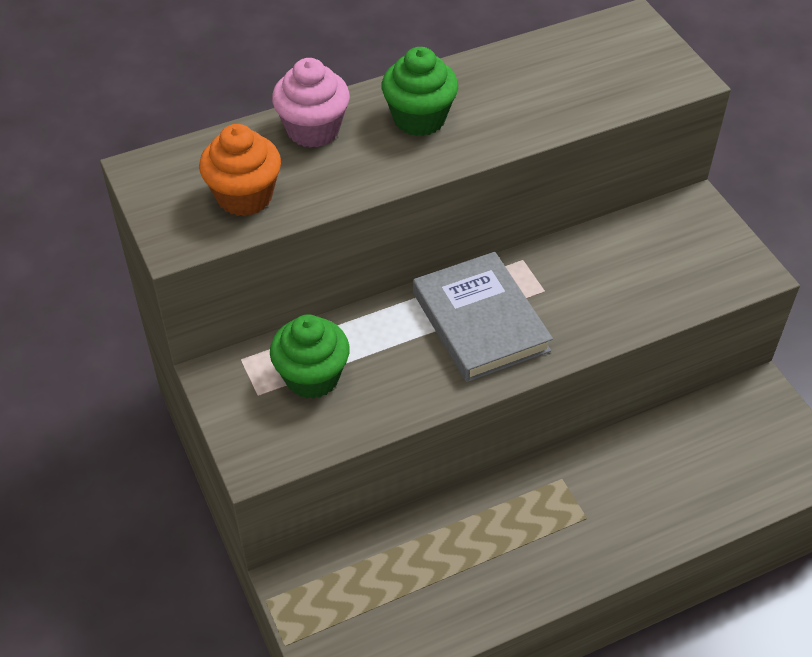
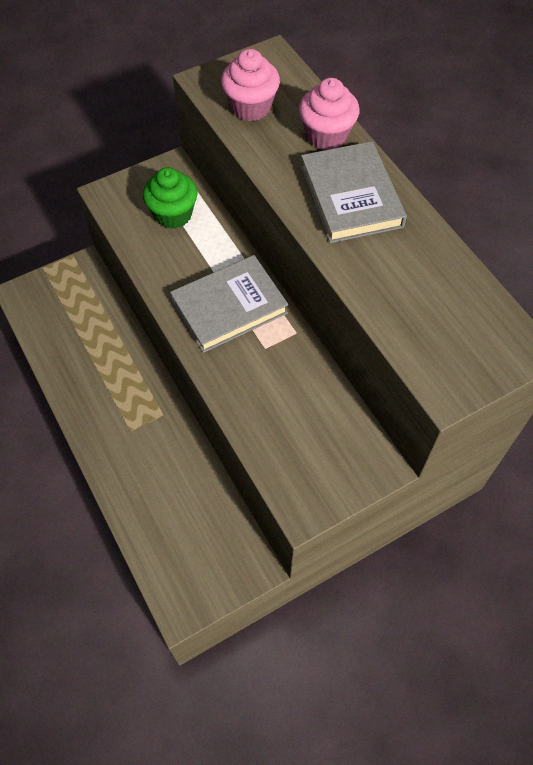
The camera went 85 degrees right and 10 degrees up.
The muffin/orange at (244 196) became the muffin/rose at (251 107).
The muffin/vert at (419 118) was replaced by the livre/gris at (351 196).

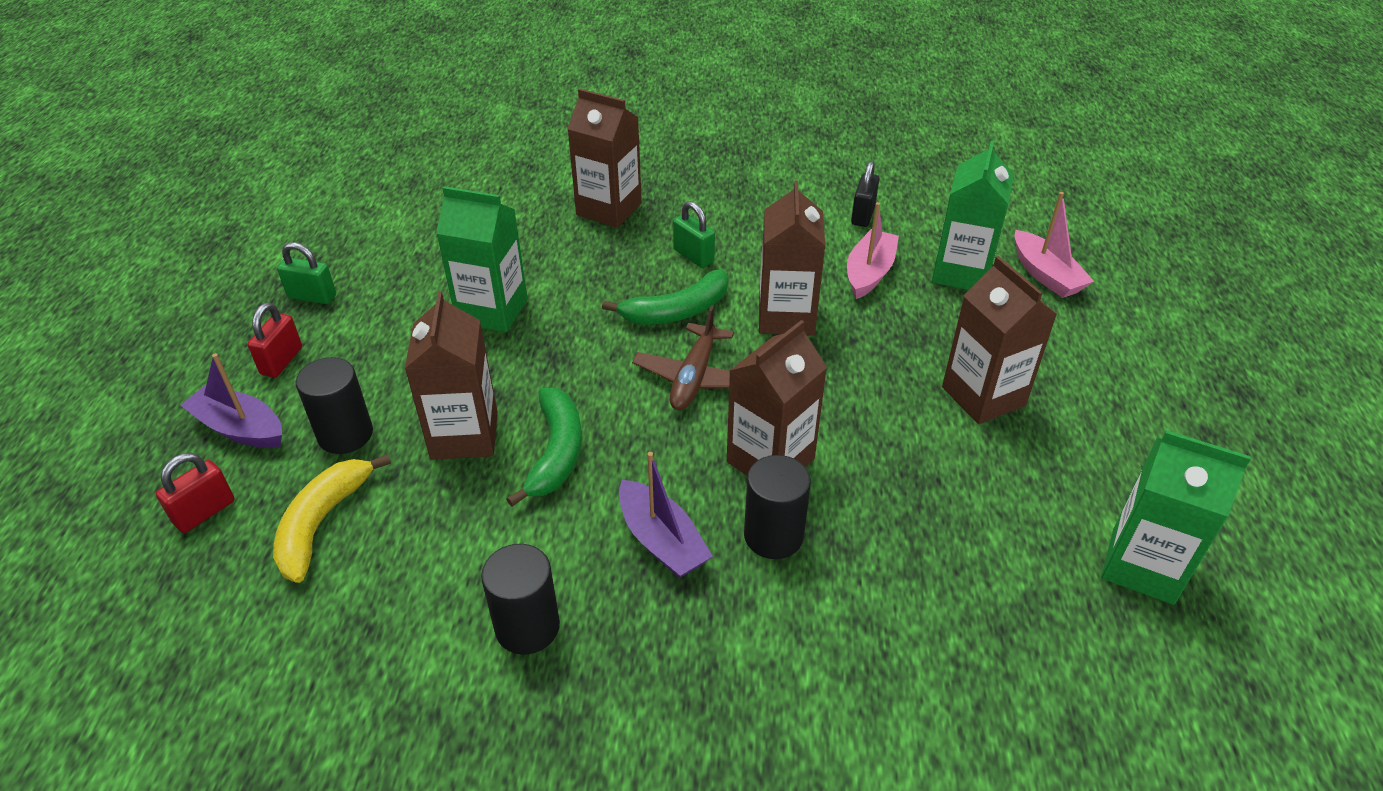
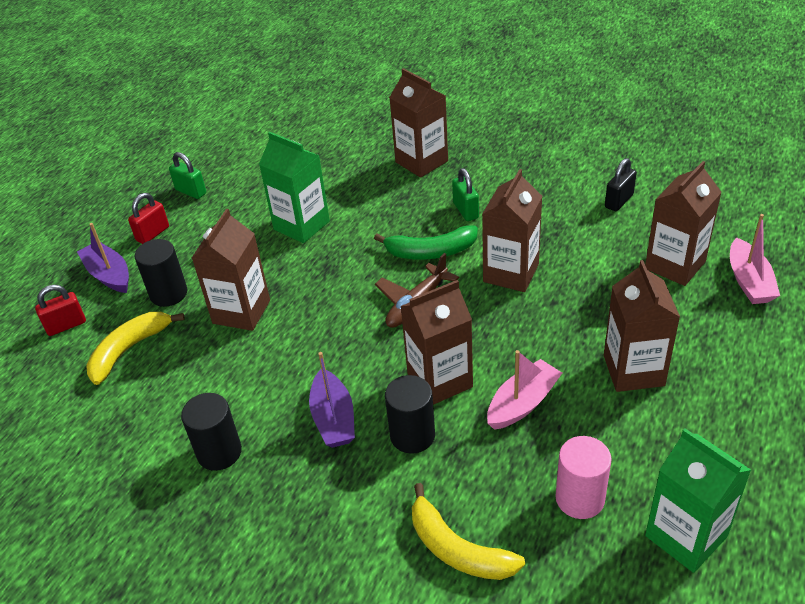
The camera went 25 degrees right and 0 degrees up.
The banane/vert at (556 452) disappeared.
The bateau/rose moved from (869 273) to (522 403).
The brique de lait/vert at (961 272) became the brique de lait/marron at (675 265).
The banane/jaune at (457 549) appeared.
The cylindre/rose at (580 498) appeared.

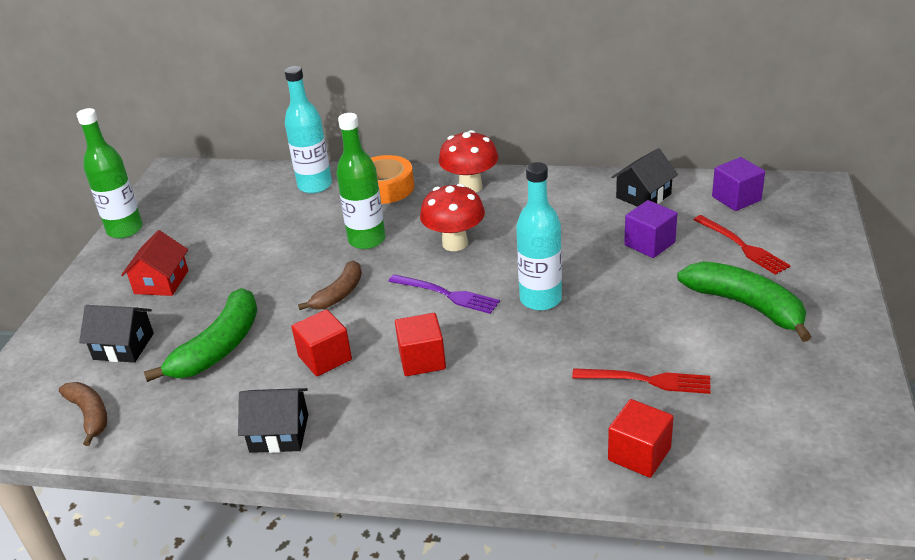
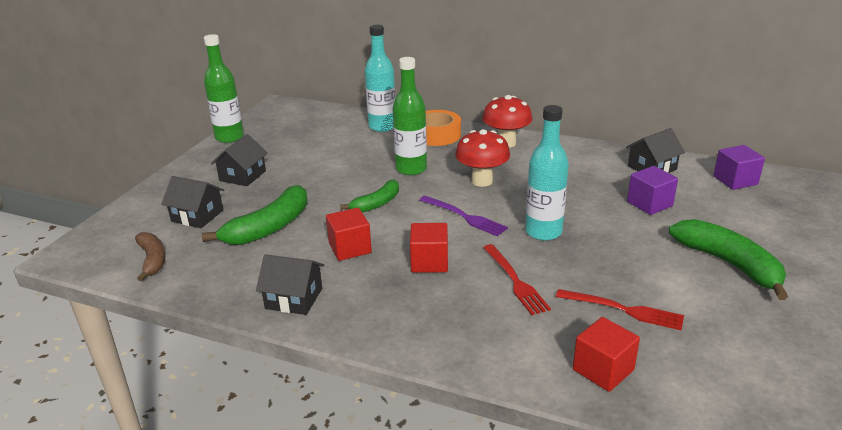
The camera went 10 degrees right and 5 degrees down.
The maison/rouge at (161 282) became the maison/noir at (242 176).
The banane/marron at (339 294) became the banane/vert at (376 203).
The fourchette/rouge moved from (743 246) to (515 281).

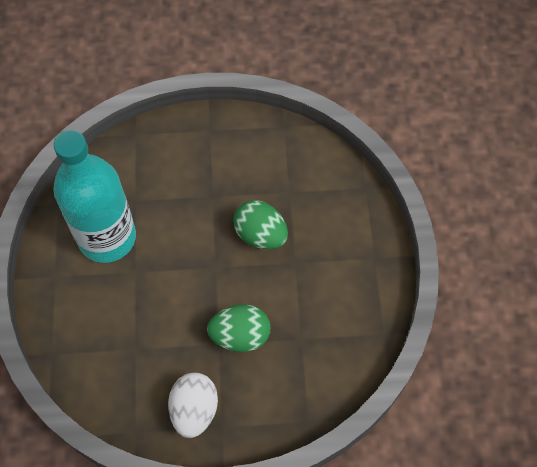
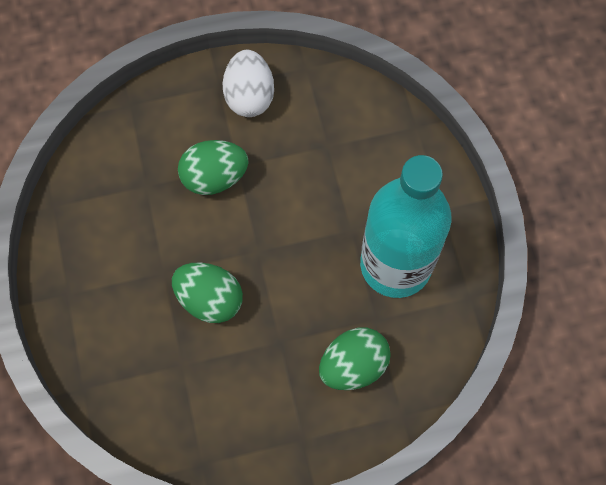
The camera went 170 degrees right and 5 degrees up.
The œuf/vert at (353 366) appeared.

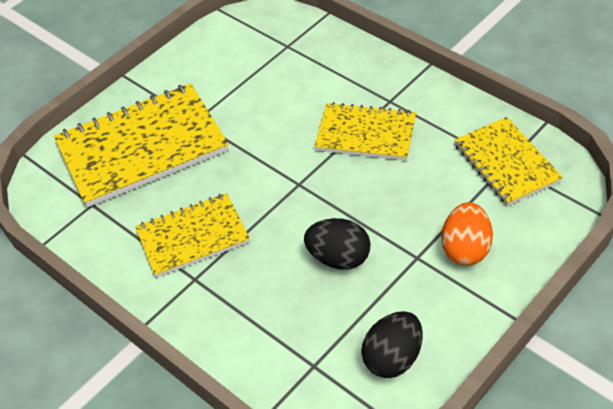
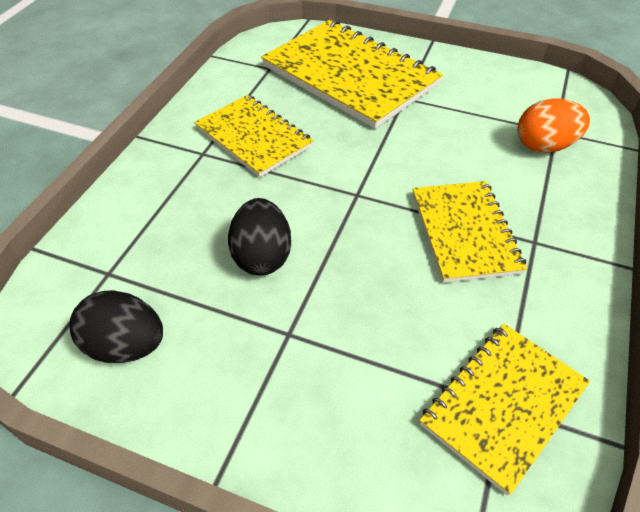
The camera went 65 degrees right and 0 degrees up.
The œuf/orange moved from (465 249) to (544 146).

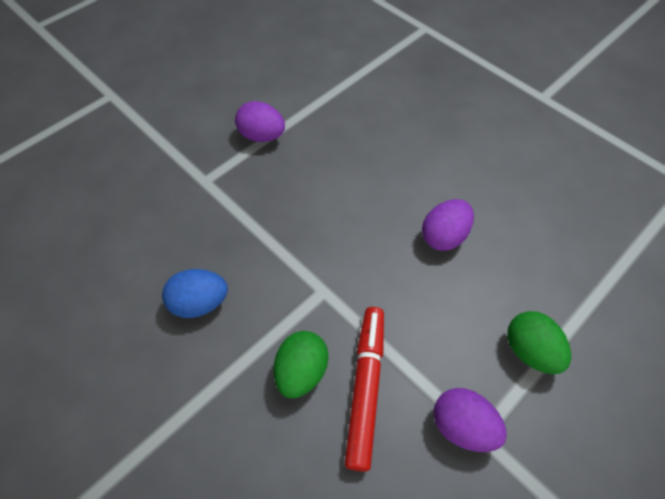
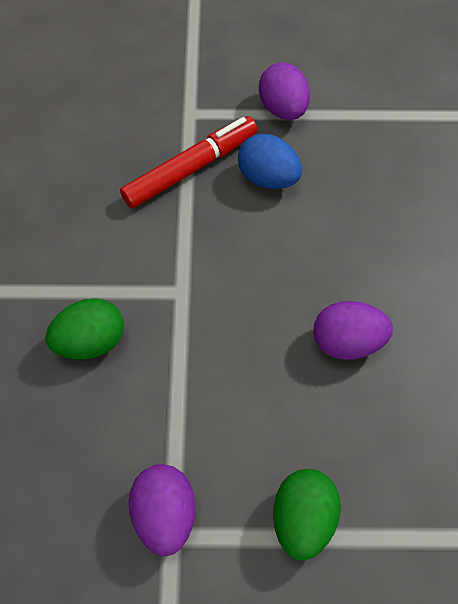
The camera went 45 degrees right and 5 degrees up.
The œuf/bleu moved from (200 303) to (268 178).
The feutre/rouge moved from (365 387) to (191 169).

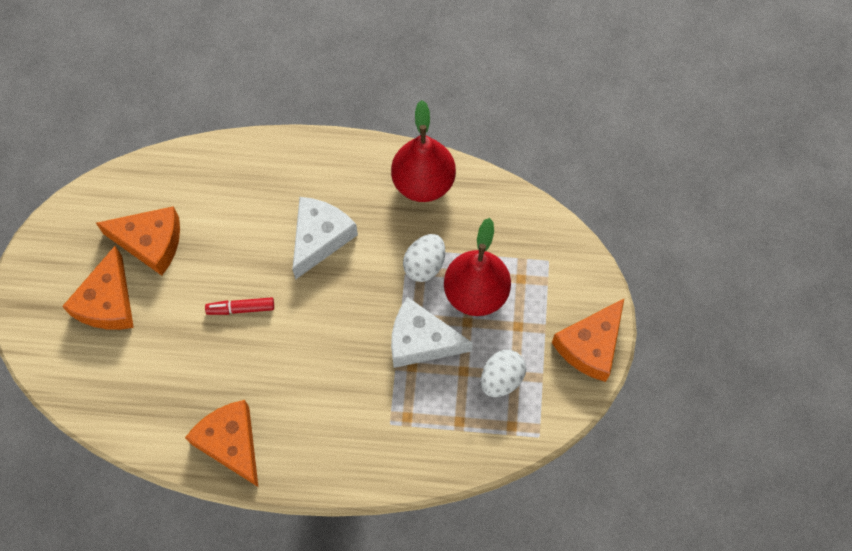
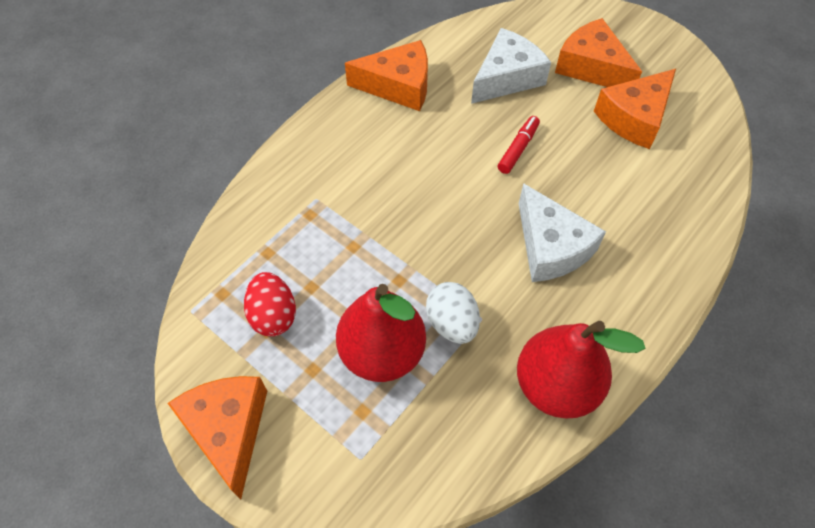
The camera went 125 degrees right and 10 degrees down.
The fromage/blanc moved from (421 341) to (507 78).
The œuf/blanc at (501 379) became the œuf/rouge at (273 315).

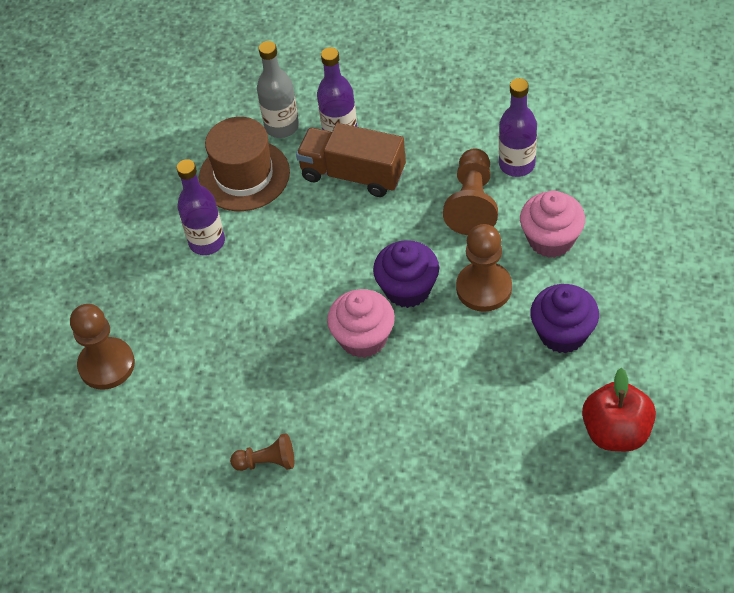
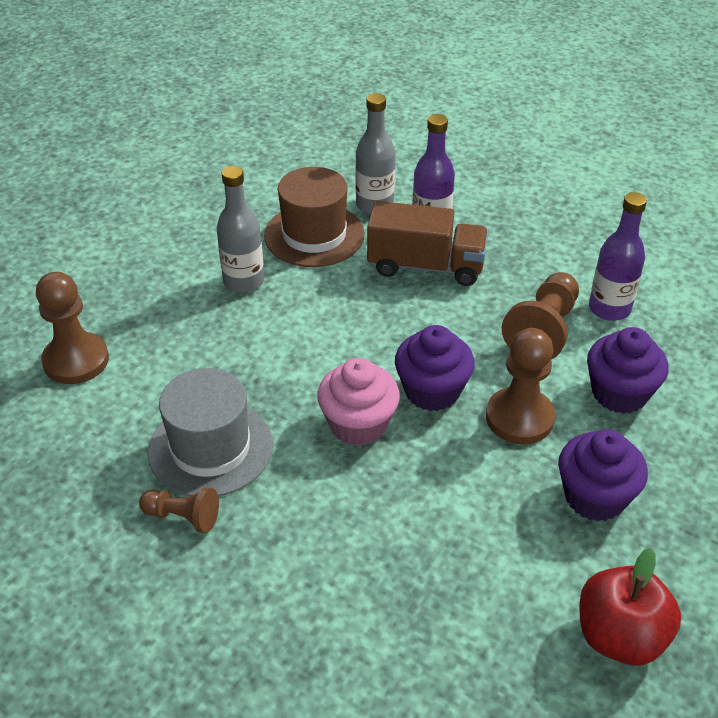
The camera went 15 degrees right and 10 degrees down.
The bouteille/violet at (207 242) became the bouteille/gris at (244 281).
The camion/marron at (353 174) turned 150 degrees clockwise.
The muffin/rose at (551 239) became the muffin/violet at (619 393).
The chapeau/gris at (210 448) appeared.

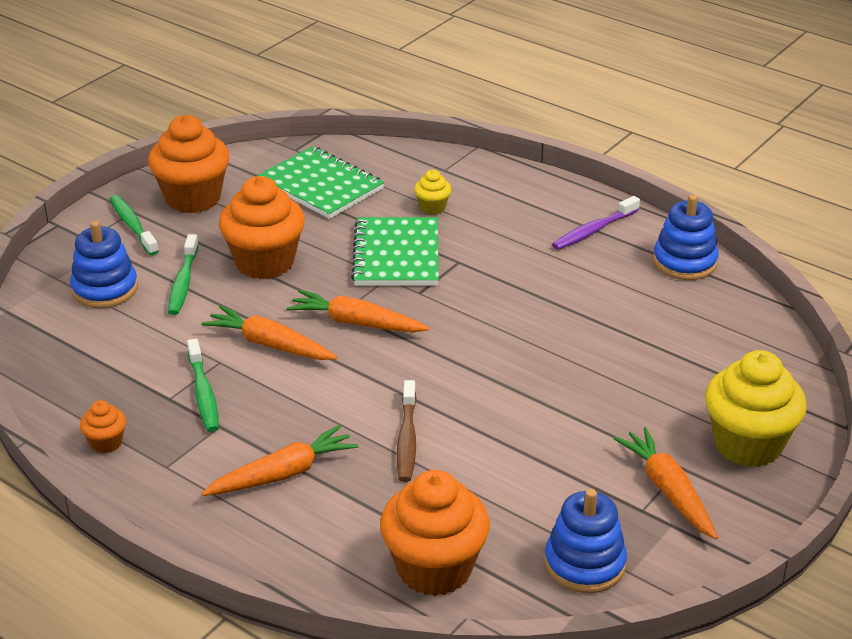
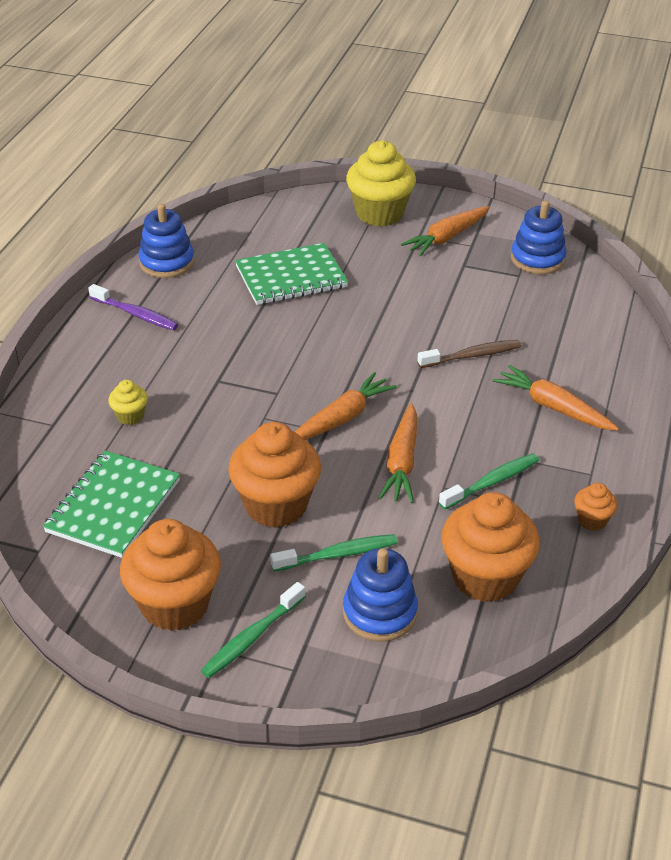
The camera went 110 degrees left and 5 degrees up.
The carotte/orange at (356 323) turned 135 degrees counterclockwise.
The carnet/vert moved from (396 255) to (291 277).
The muffin/orange moved from (434 569) to (485 577).

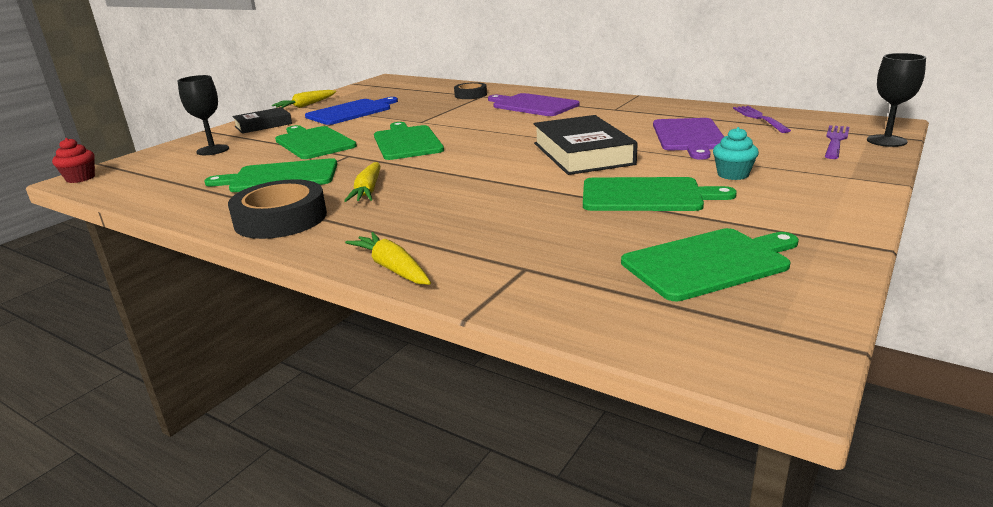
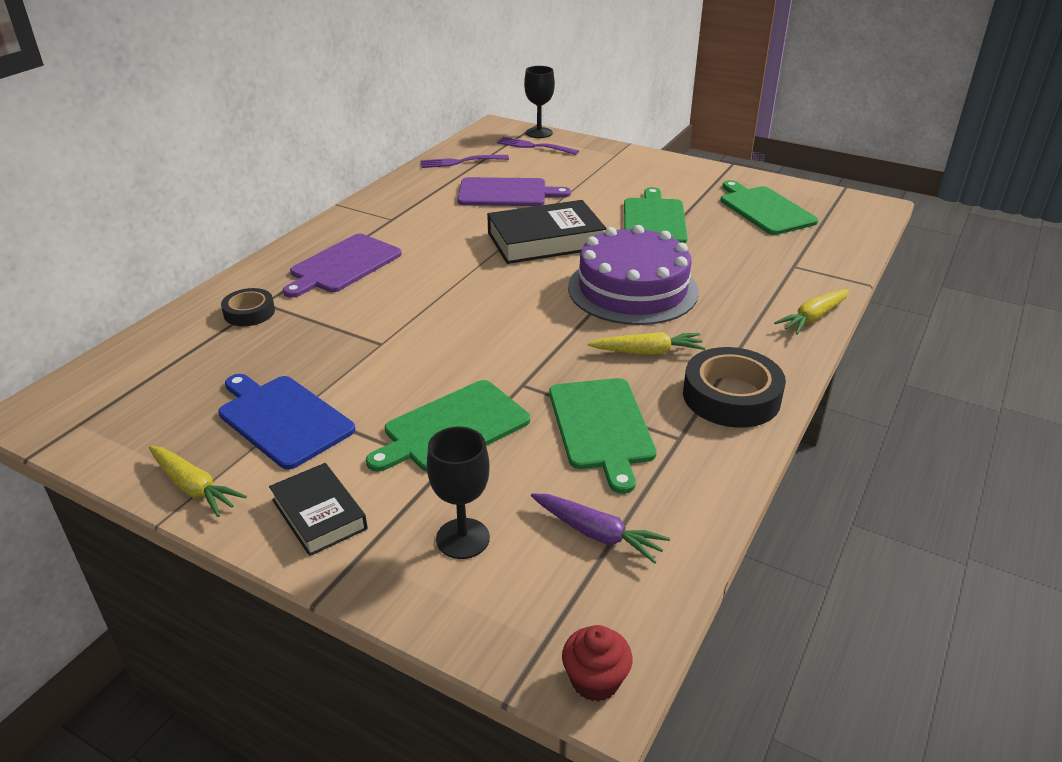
The camera went 95 degrees left and 10 degrees up.
The planche à découper/vert at (407 142) disappeared.
The muffin/turquoise at (733 174) disappeared.
The carotte/violet at (597 534) appeared.
The gâteau/violet at (632 289) appeared.

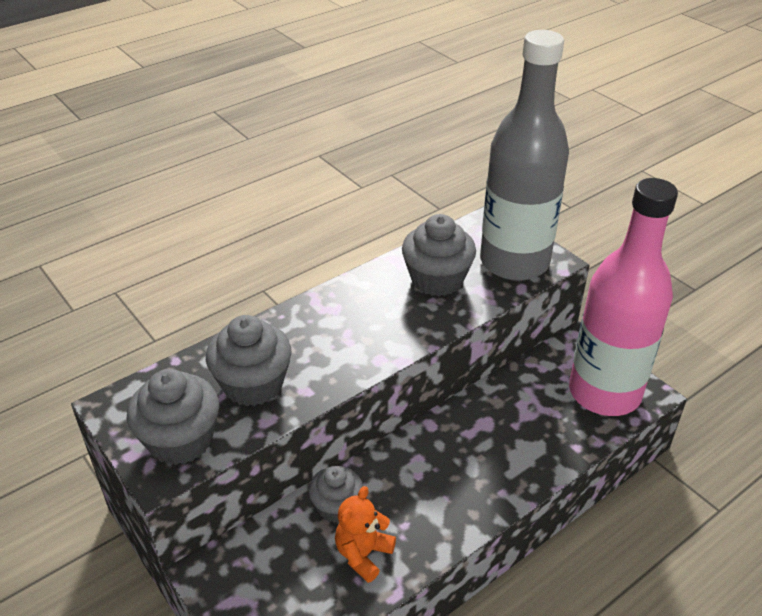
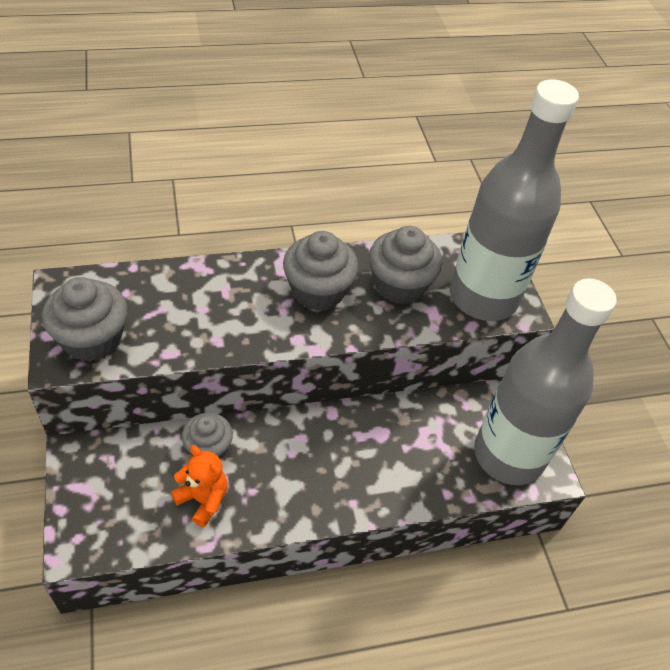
The camera went 20 degrees right and 10 degrees up.
The muffin/gris moved from (253 384) to (318 291).
The ours en peluche/orange at (363 554) turned 75 degrees clockwise.
The bouteille/rose at (604 393) became the bouteille/gris at (508 455).

